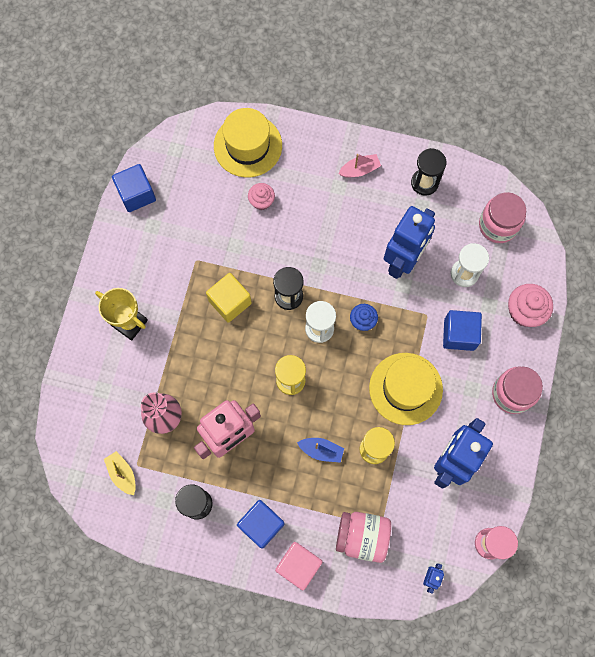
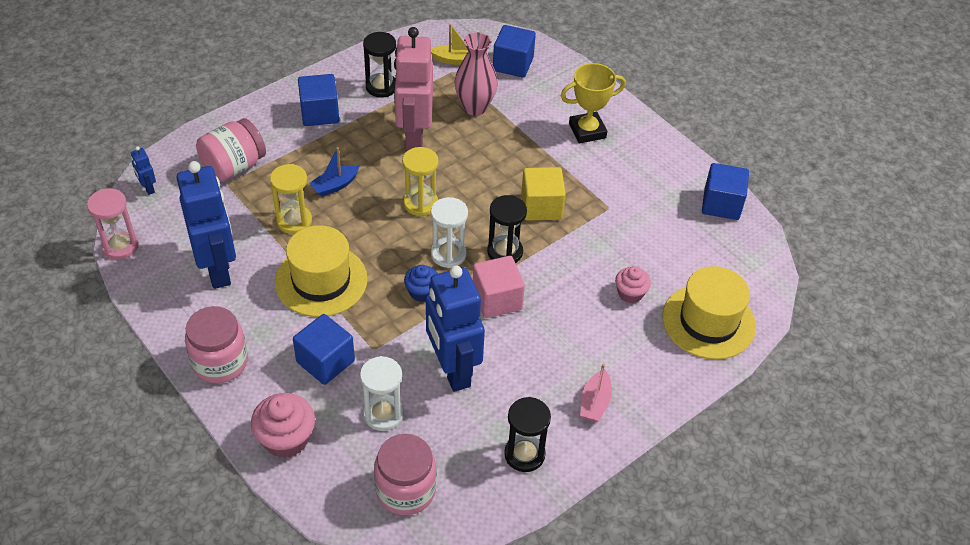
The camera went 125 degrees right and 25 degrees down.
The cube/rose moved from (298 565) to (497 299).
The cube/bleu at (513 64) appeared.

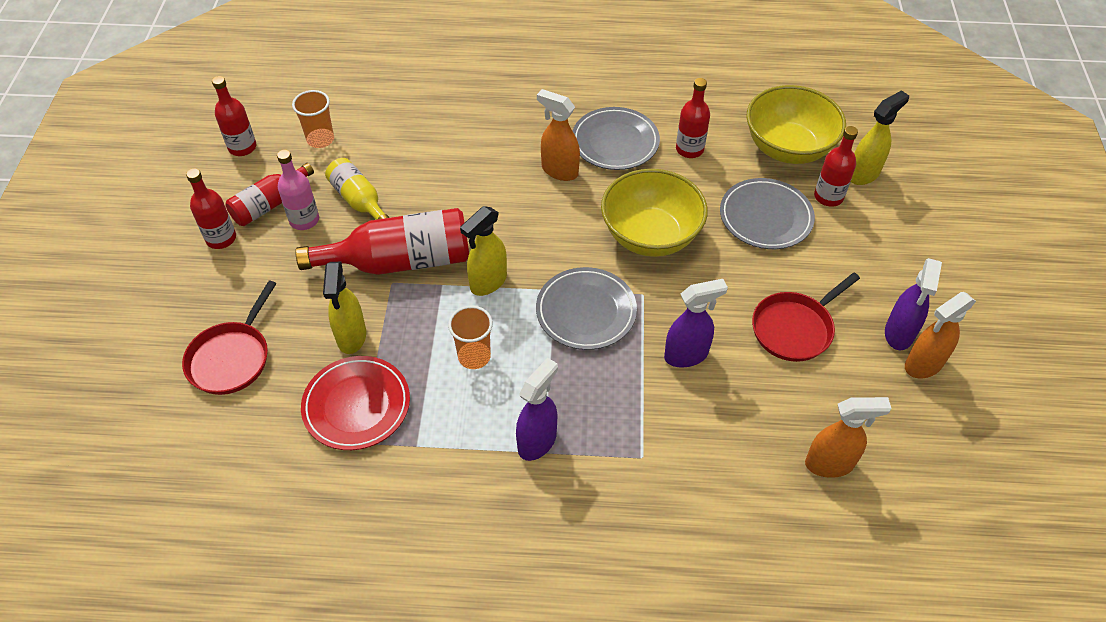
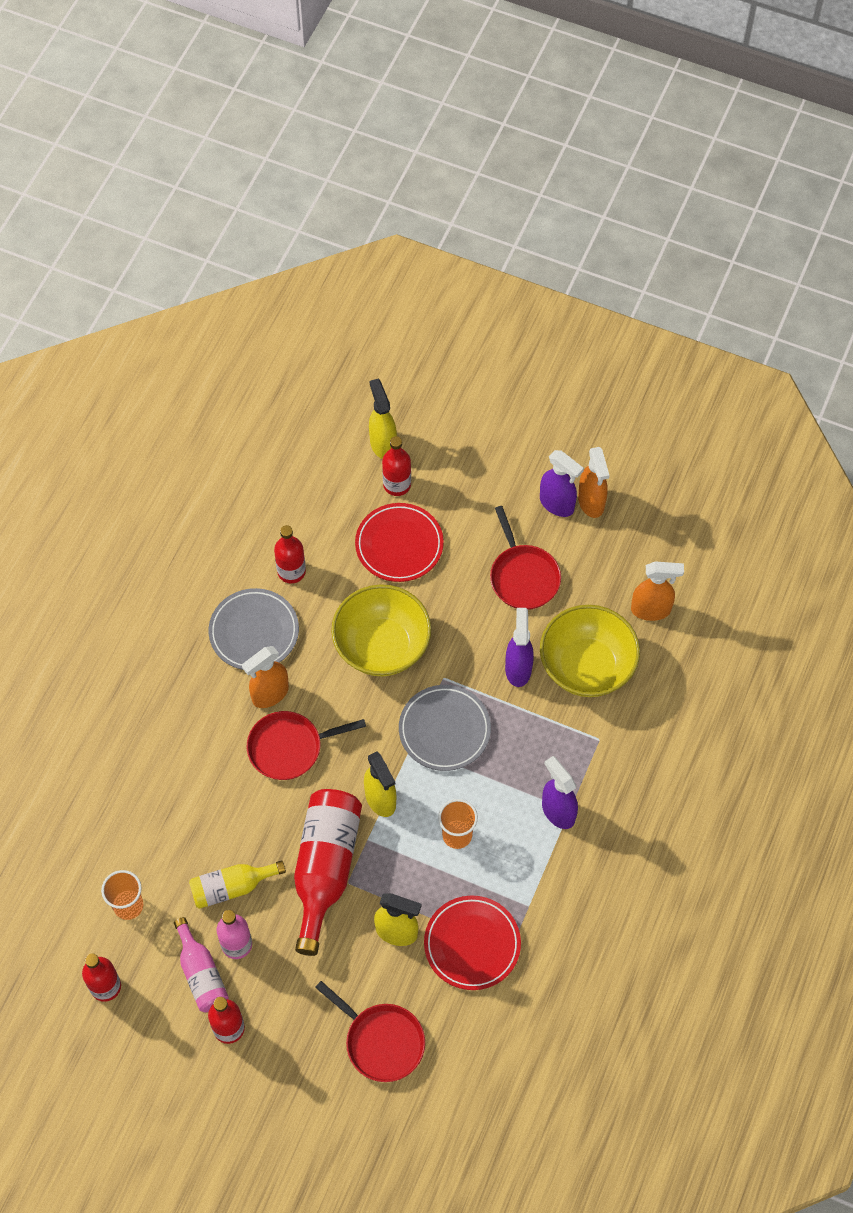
The camera went 70 degrees left and 10 degrees up.
The bouteille/rouge at (269 204) became the bouteille/rose at (201 974).
The assiette/gris at (765 217) became the assiette/rouge at (399 545).
The bol/jaune moved from (788 148) to (586 666).
The vaporisateur/orange at (830 464) turned 75 degrees clockwise.
The poêle/rouge at (289 748) appeared.

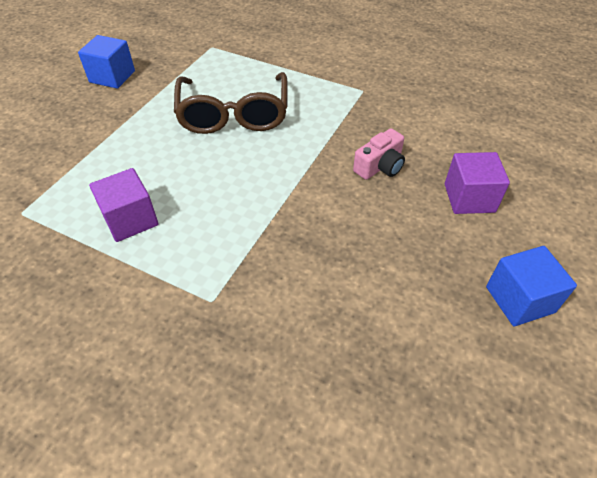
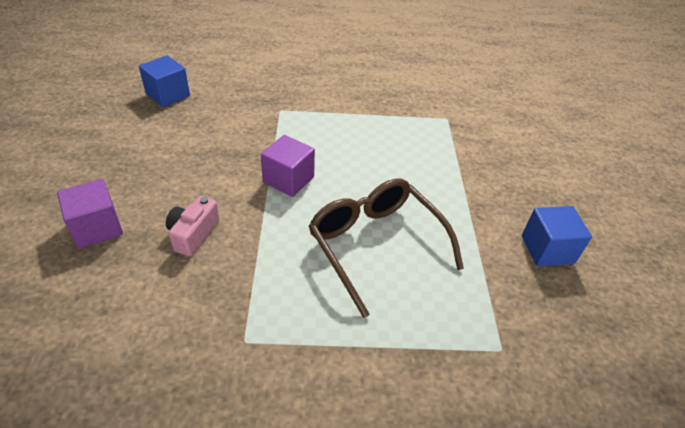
The camera went 150 degrees right and 5 degrees down.
The cube/violet moved from (130 219) to (288 179).
The cube/bleu moved from (519 299) to (168 95).

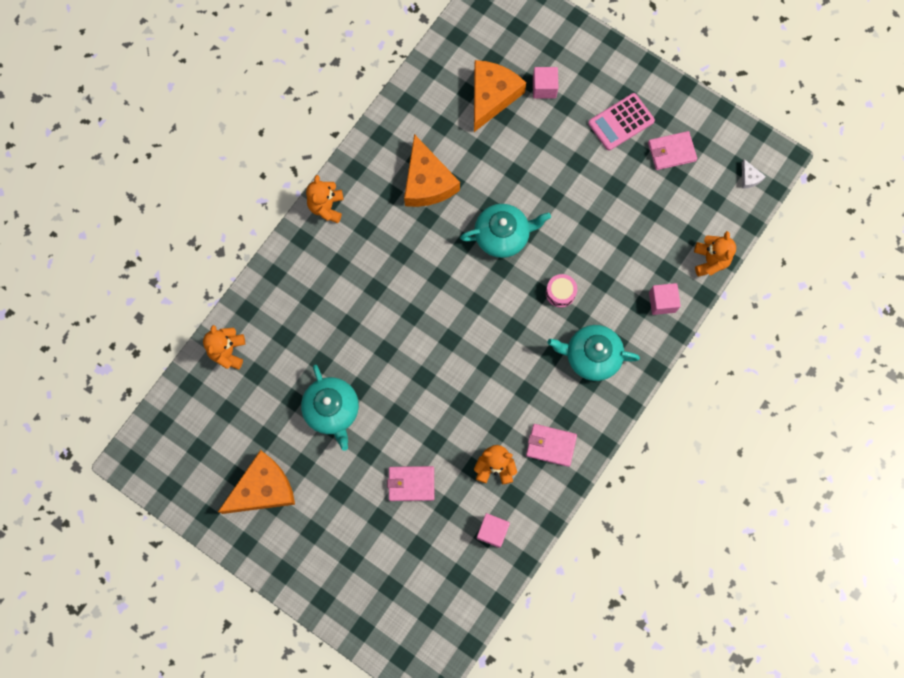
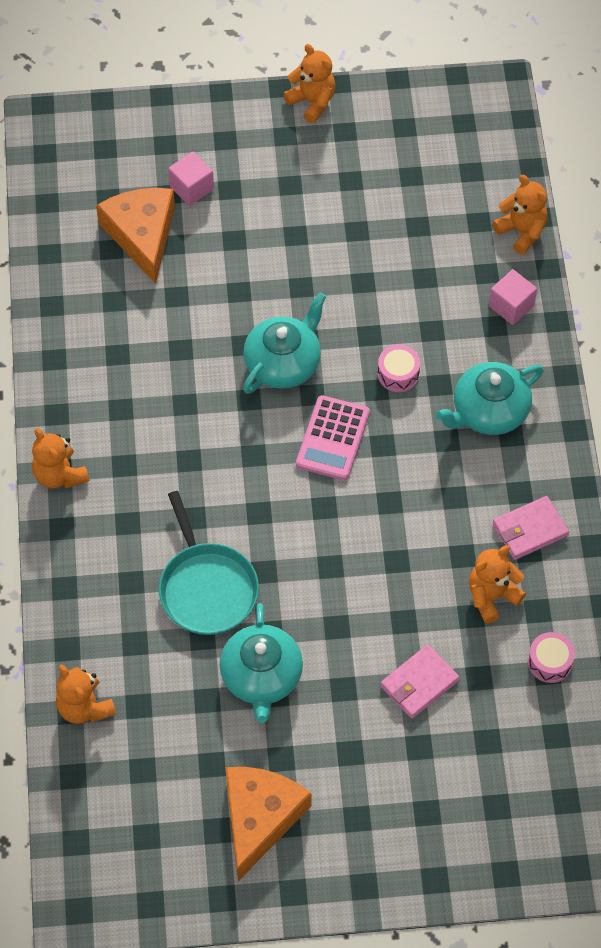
The camera went 40 degrees left and 15 degrees down.
The théière/turquoise at (332 410) turned 60 degrees clockwise.
The fromage/orange at (427 182) disappeared.
The cube/rose at (492 531) was replaced by the tambour/rose at (550 662).
The calculatrice/rose moved from (621 122) to (333 438).
The portefeuille/rose at (671 152) disappeared.
The fromage/blanc at (749 177) disappeared.
The poêle/turquoise at (207 588) appeared.
The ours en peluche/orange at (312 102) appeared.

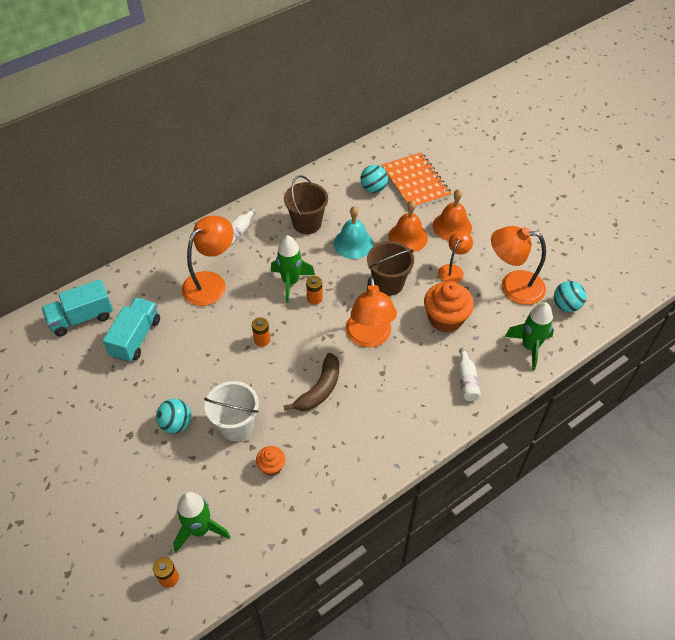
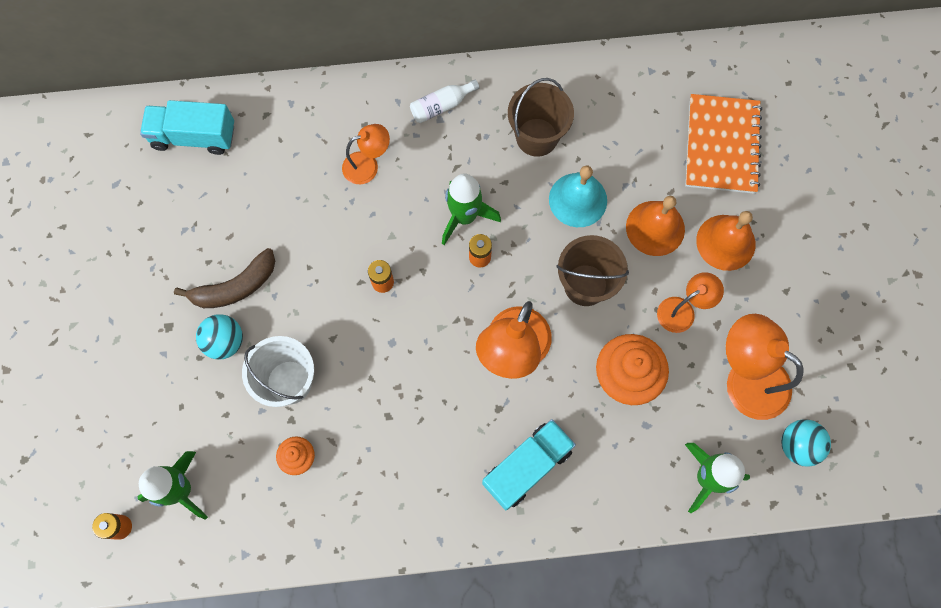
The camera went 30 degrees right and 20 degrees up.
The camion/turquoise moved from (136 338) to (527 467).
The lampe/orange at (211 282) changed to 0.59 times the size.
The banane/marron moved from (319 389) to (235 287).
The balle/turquoise at (373 188) disappeared.
The bouteille/blanc at (466 380) disappeared.

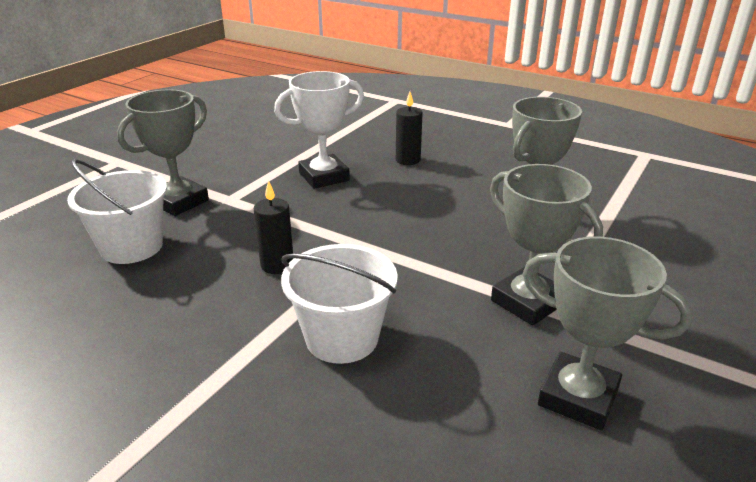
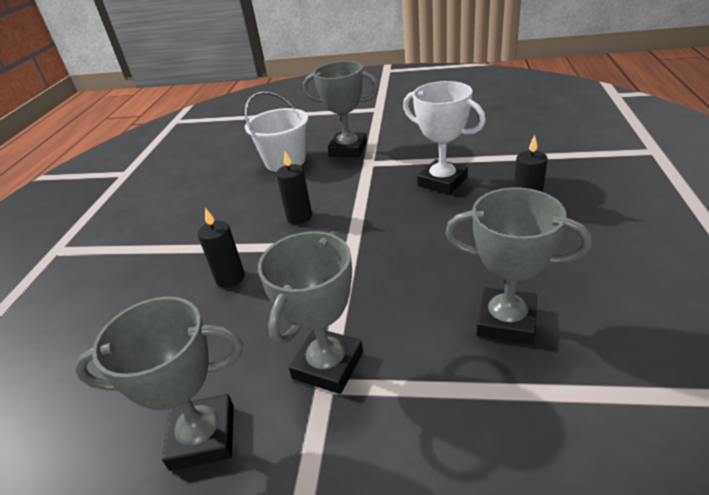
The camera went 70 degrees right and 5 degrees up.
The seau/blanc at (342 338) was replaced by the bougie/noir at (230 278).
The trophée/gris at (578 397) turned 75 degrees clockwise.

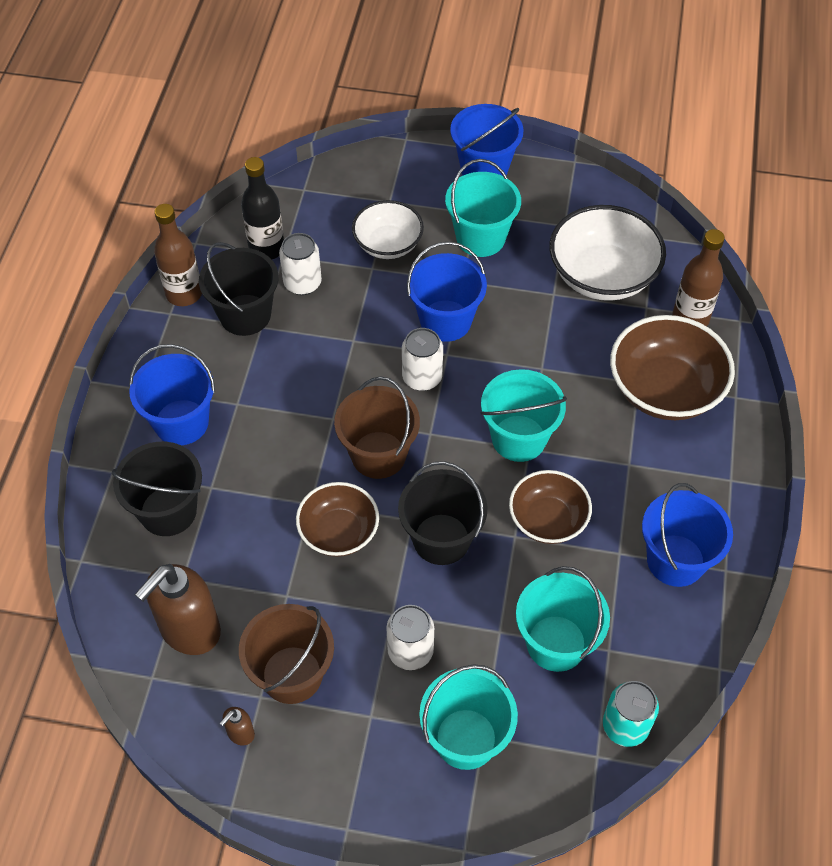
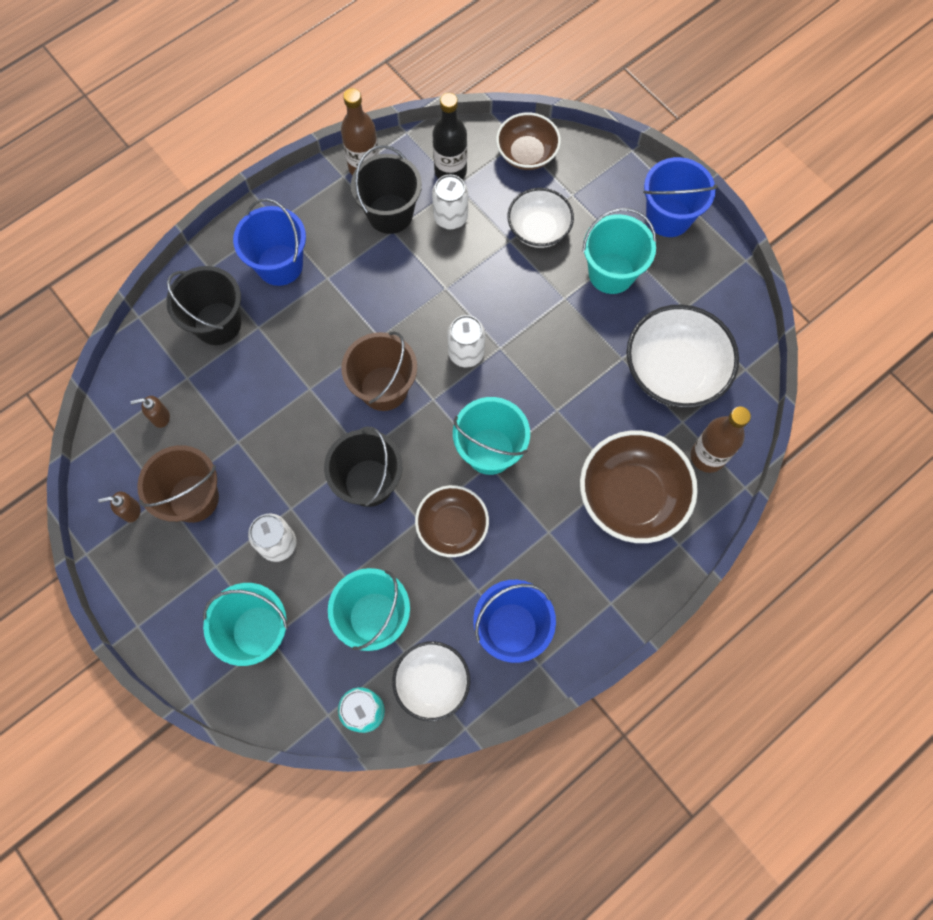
The camera went 40 degrees right and 15 degrees up.
The distributeur de savon/marron at (189 630) changed to 0.43 times the size.
The bol/marron moved from (339 532) to (527 154).
The seau/bleu at (445 321) disappeared.
The bol/blanc at (432 682) appeared.

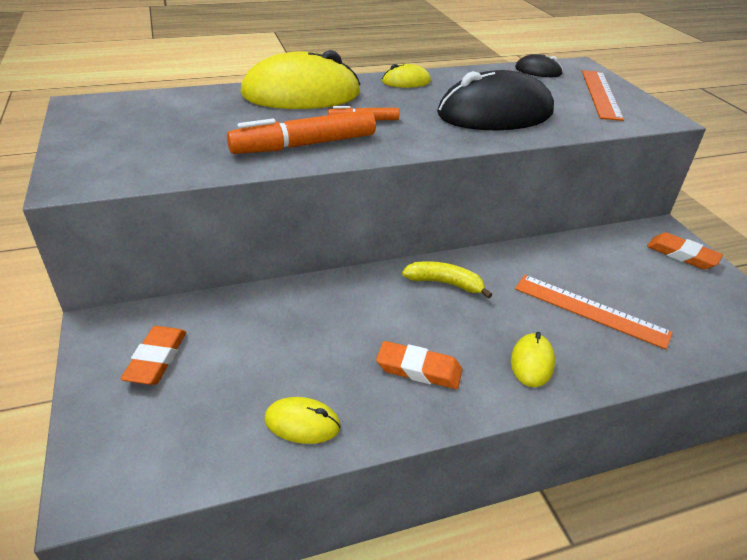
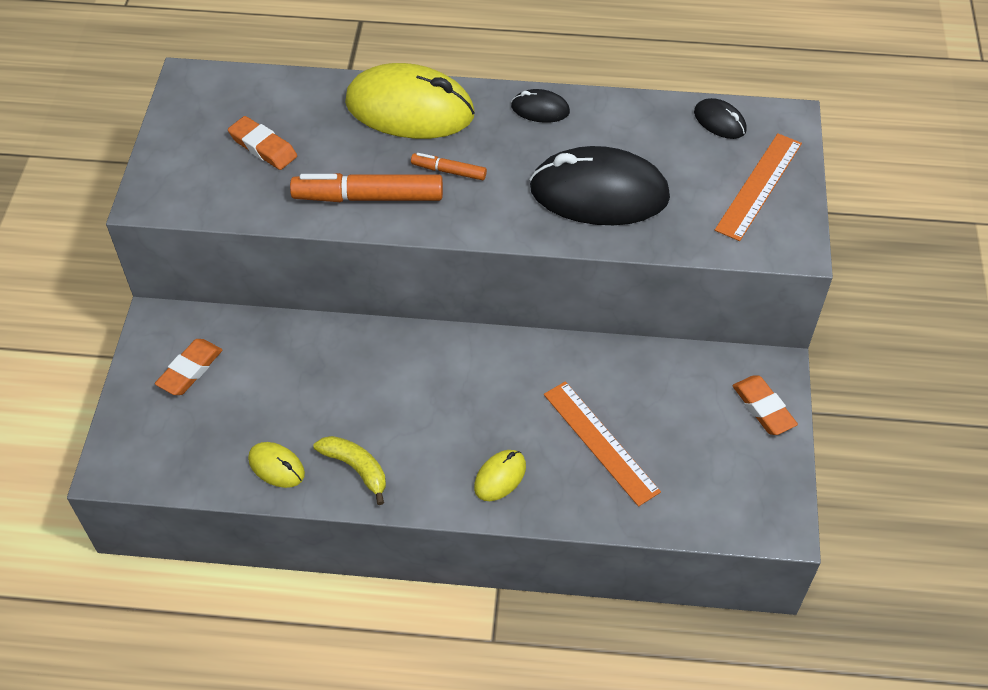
The camera went 25 degrees right and 15 degrees up.
The gomme/orange moved from (419 369) to (263 147).
The souris/jaune at (406 81) became the souris/noir at (540 109).
The banane/jaune moved from (445 283) to (356 468).

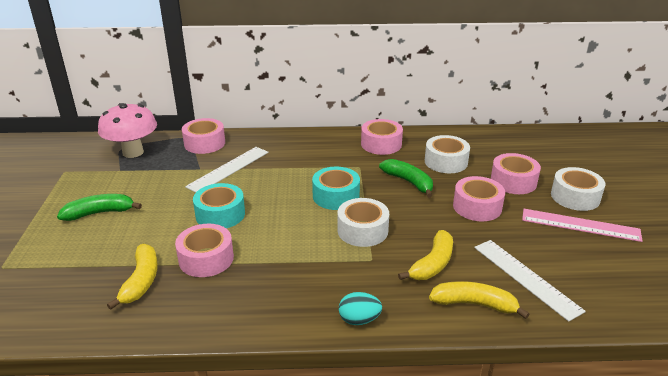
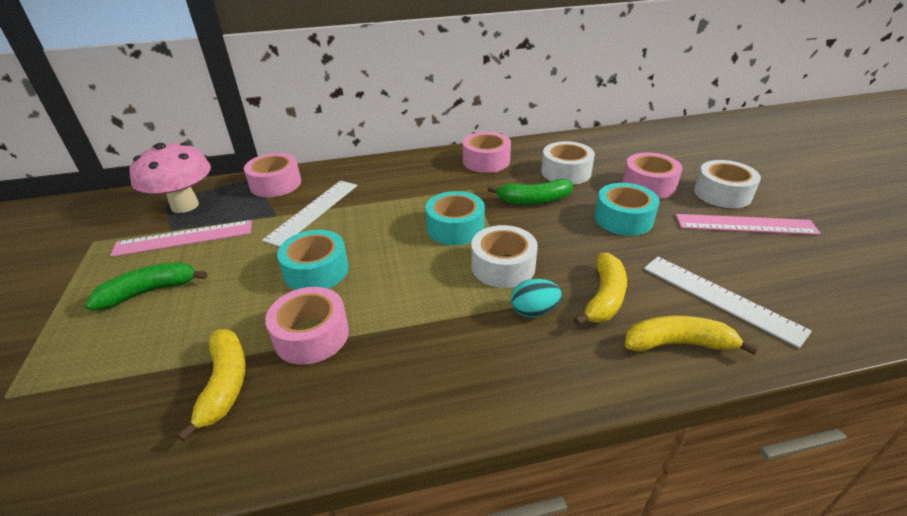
The camera went 10 degrees left and 5 degrees up.
The œuf/turquoise moved from (359 320) to (534 311).
The banane/vert at (409 182) turned 135 degrees clockwise.
The ruban adhésif/rose at (477 207) became the ruban adhésif/turquoise at (623 219).
The règle/rose at (184 238) appeared.

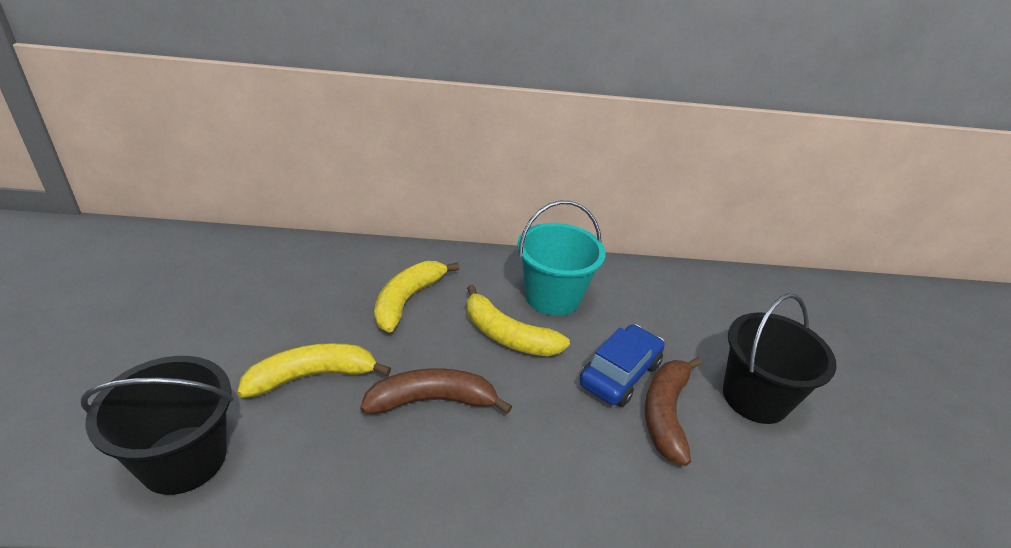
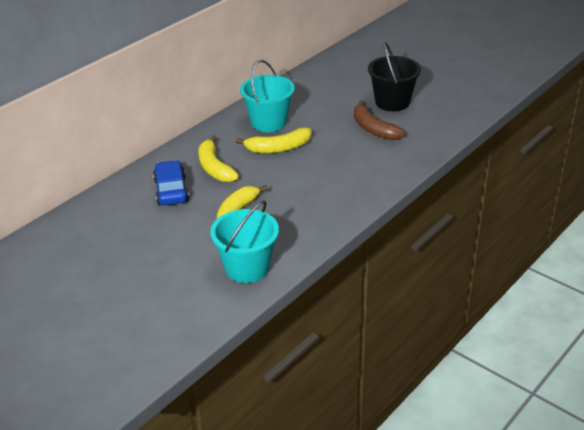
The camera went 45 degrees left and 0 degrees up.
The seau/noir at (184 459) became the seau/turquoise at (247 268).
The banane/marron at (432 400) disappeared.
The voiture/bleu moved from (620 374) to (171 191).

